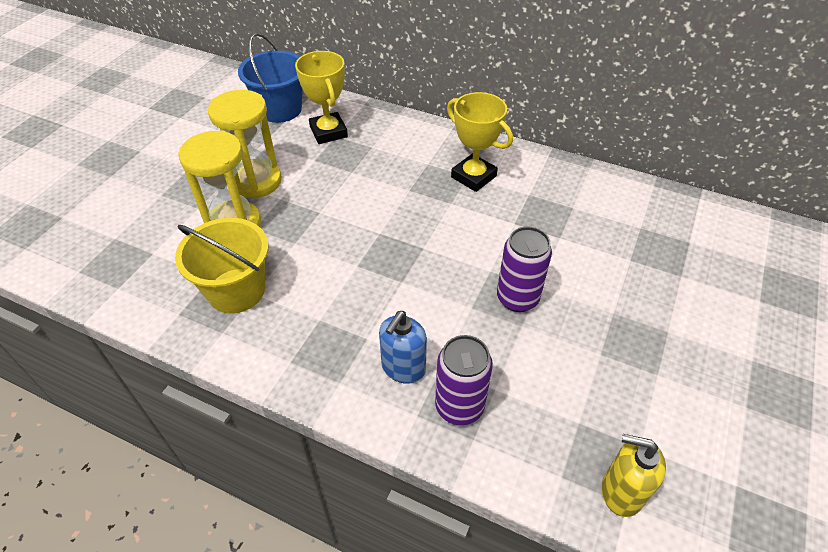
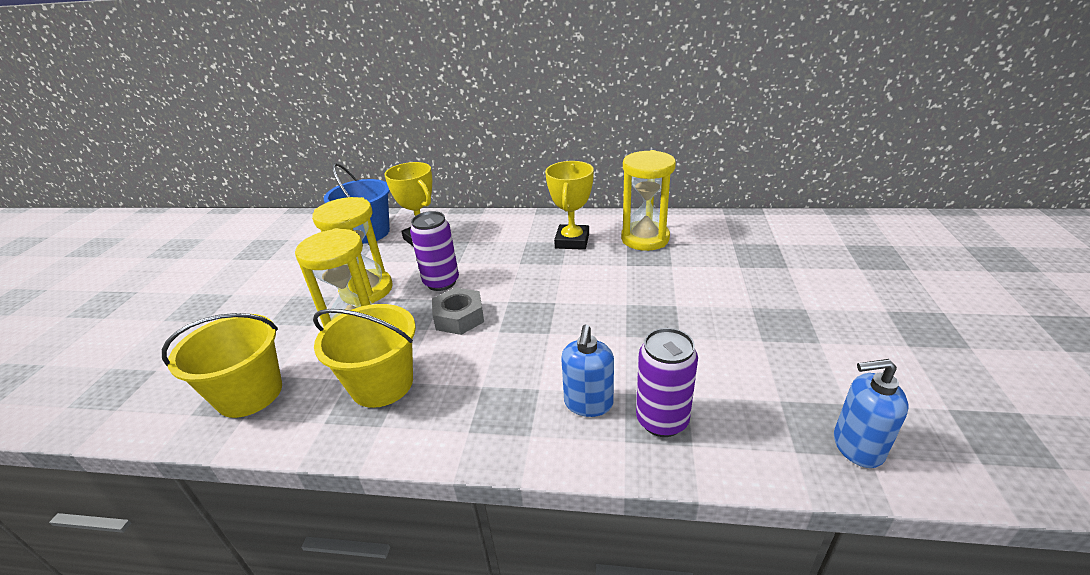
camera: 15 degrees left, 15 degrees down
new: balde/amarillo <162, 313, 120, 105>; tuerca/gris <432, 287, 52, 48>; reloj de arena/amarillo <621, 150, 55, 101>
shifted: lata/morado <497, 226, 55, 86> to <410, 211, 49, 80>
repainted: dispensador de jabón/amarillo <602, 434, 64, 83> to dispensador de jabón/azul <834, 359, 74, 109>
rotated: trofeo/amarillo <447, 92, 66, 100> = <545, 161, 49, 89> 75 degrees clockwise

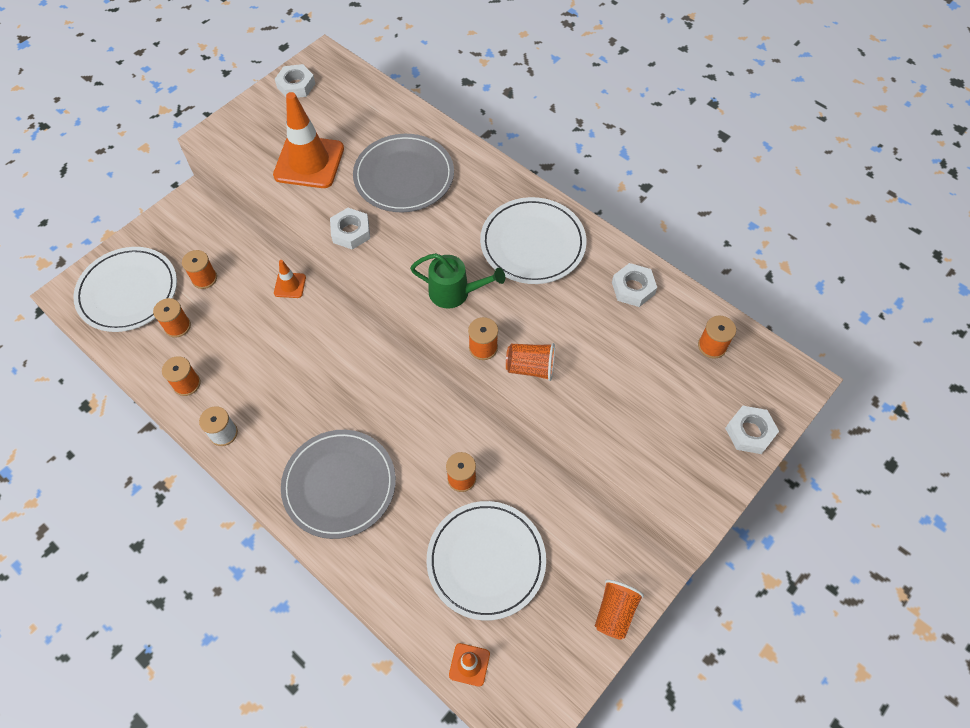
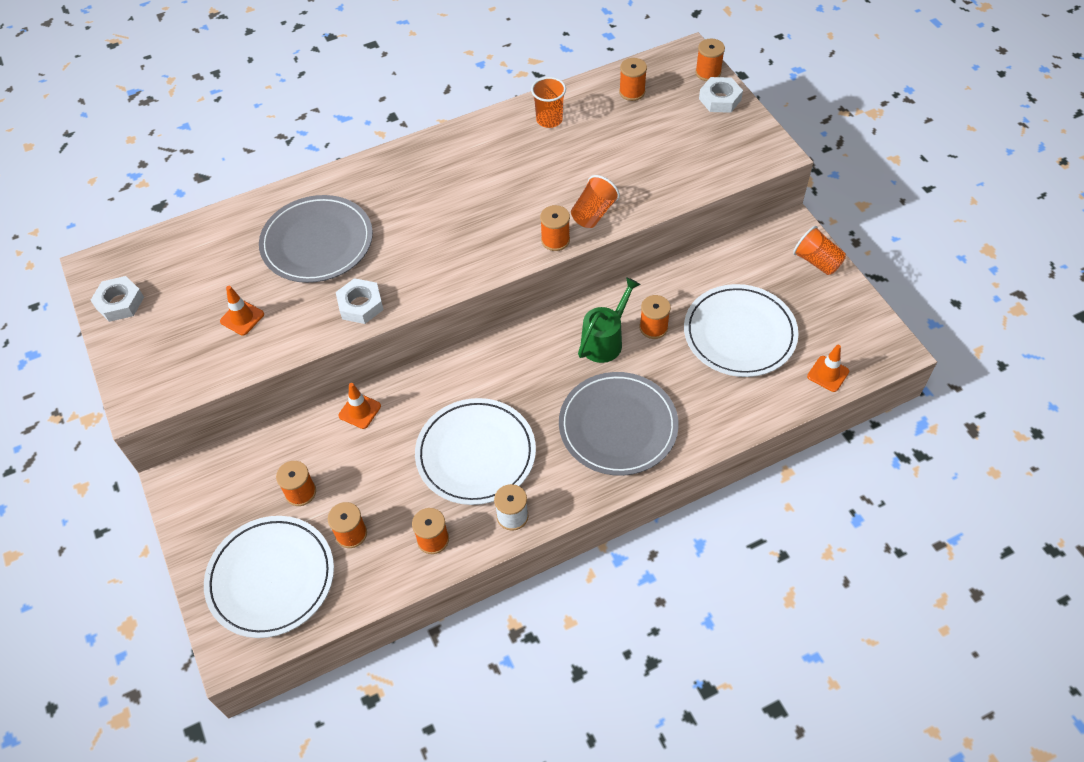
camera: 65 degrees left, 5 degrees down
new: carrete/naranja <695, 39, 30, 42>
shifted: regadera/verde <410, 253, 95, 56> to <578, 277, 63, 86>; plato/blanco <480, 197, 107, 87> to <415, 398, 121, 107>
swapped: tuerca/blanco <612, 263, 45, 44> to vaso/naranja <531, 77, 35, 51>
scaled: cono de tráfico/naranja <273, 92, 71, 96> = <220, 286, 44, 49> x0.47

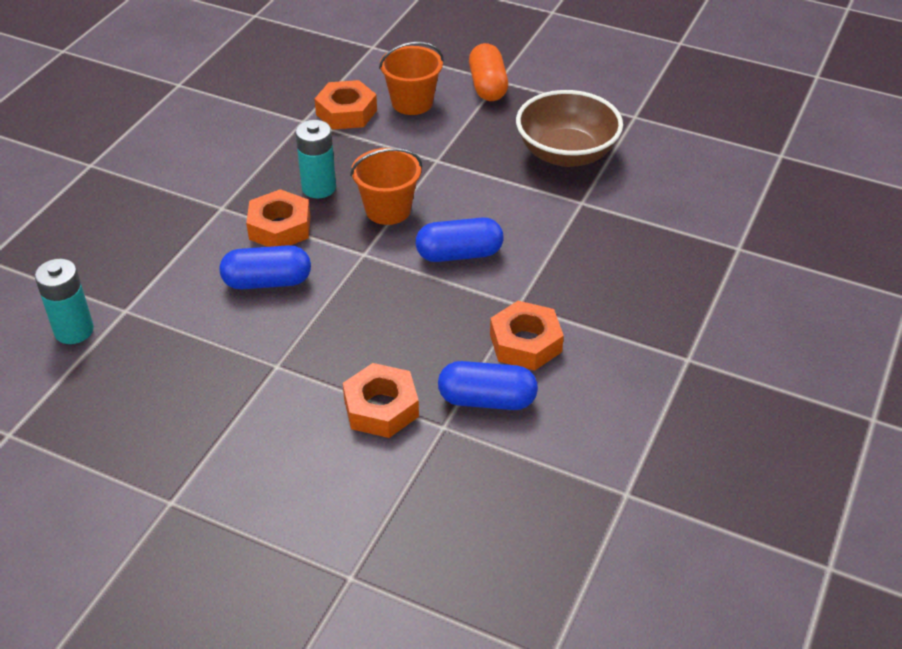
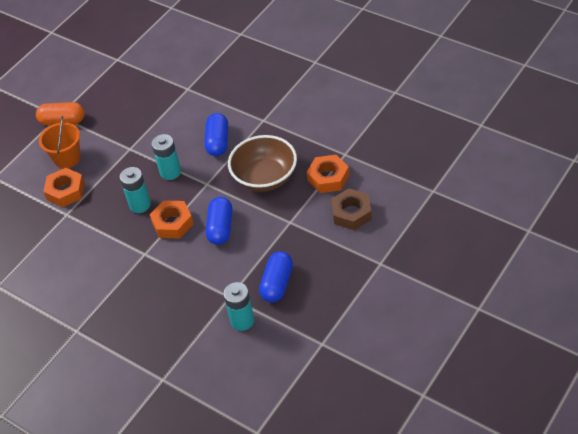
camera: 75 degrees left, 5 degrees up
gone: tuerca/naranja <490, 301, 74, 70>
new: tuerca/marrón <331, 189, 41, 41>
shifted: cápsula/azul <438, 361, 100, 49> to <259, 251, 34, 51>; cuenco/marrón <516, 90, 107, 77> to <228, 135, 69, 57>
swapped: balde/naranja <350, 148, 72, 77> to pila/turquesa <152, 134, 29, 46>

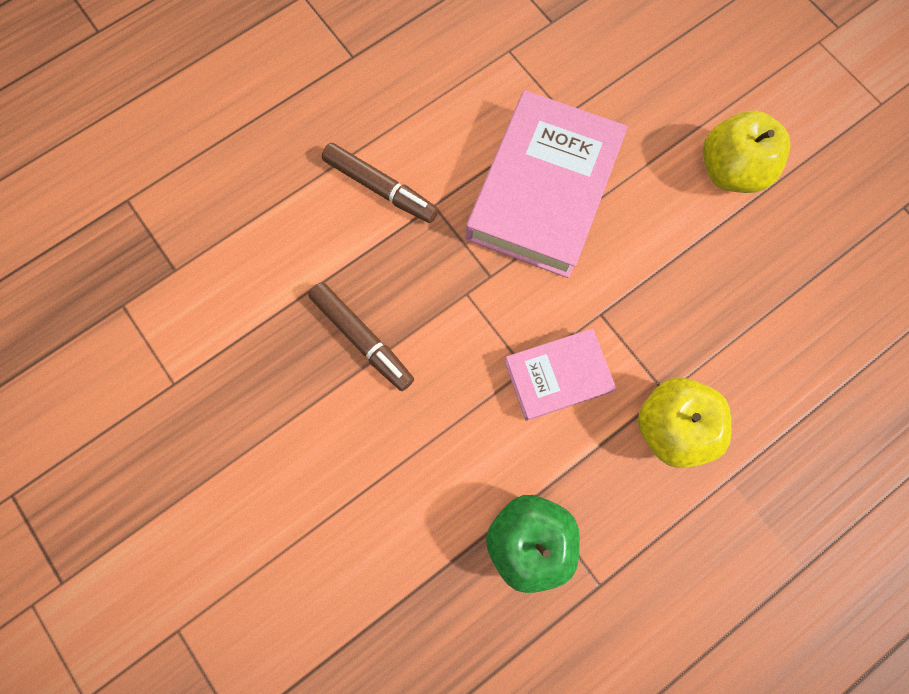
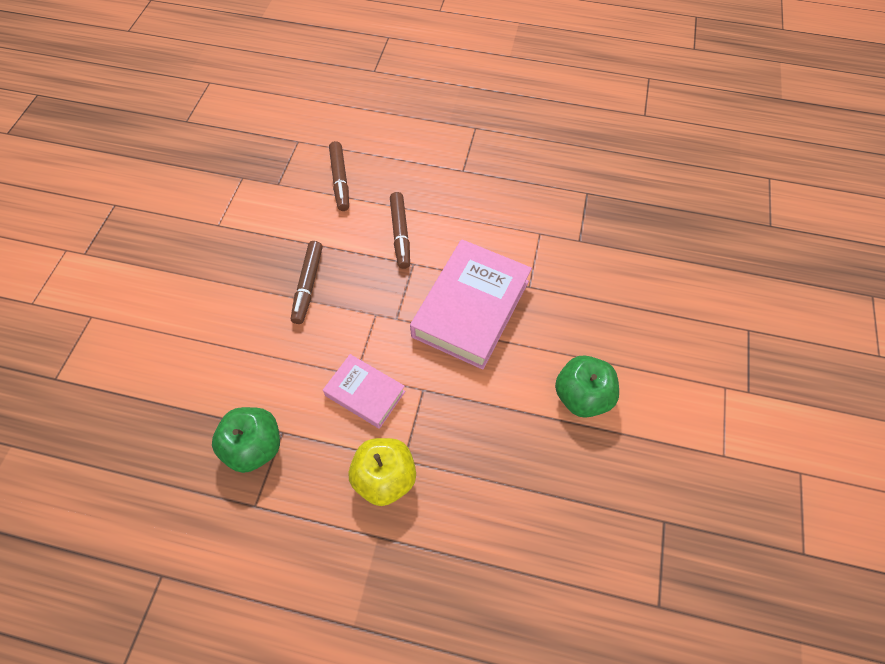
camera: 50 degrees right, 15 degrees down
new: rotulador/marrón <329, 141, 20, 70>
repainted: manzana/amarillo <703, 111, 88, 82> to manzana/verde <555, 355, 64, 63>
rotated: libro/rosa <466, 90, 162, 188> = <410, 239, 122, 131> 45 degrees counterclockwise

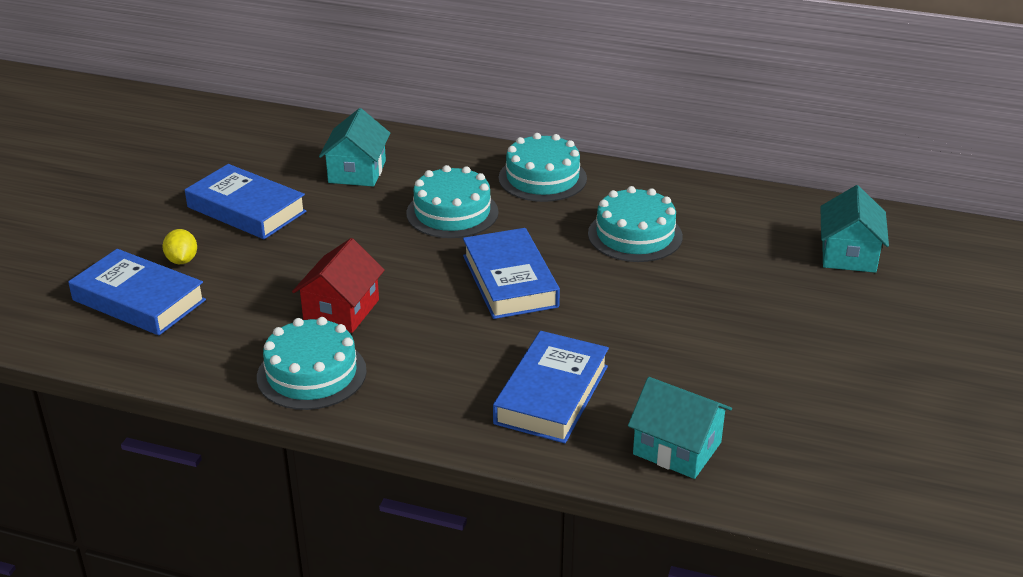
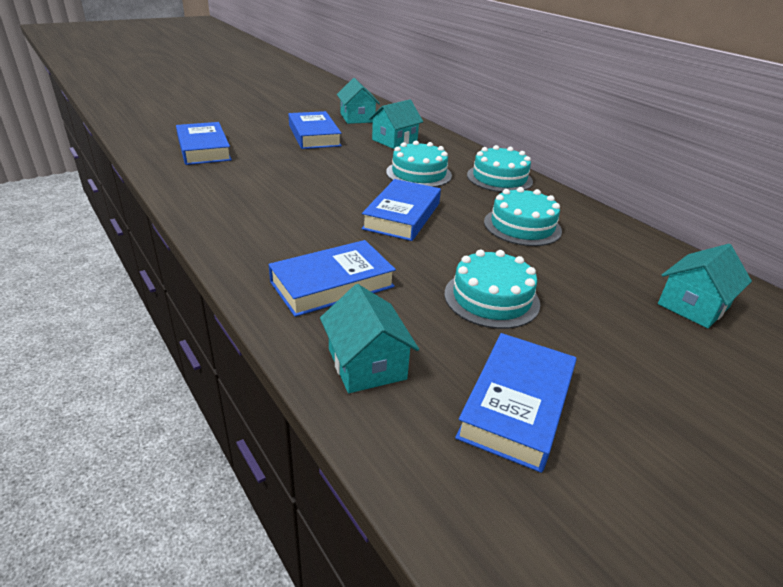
camera: 35 degrees right, 0 degrees up
gone: limón/amarillo <162, 229, 35, 35>; casa/rojo <292, 238, 93, 95>
new: casa/turquesa <337, 78, 43, 46>; libro/azul <455, 333, 122, 140>
shifted: tarta/turquesa <257, 317, 110, 93> to <444, 250, 96, 79>

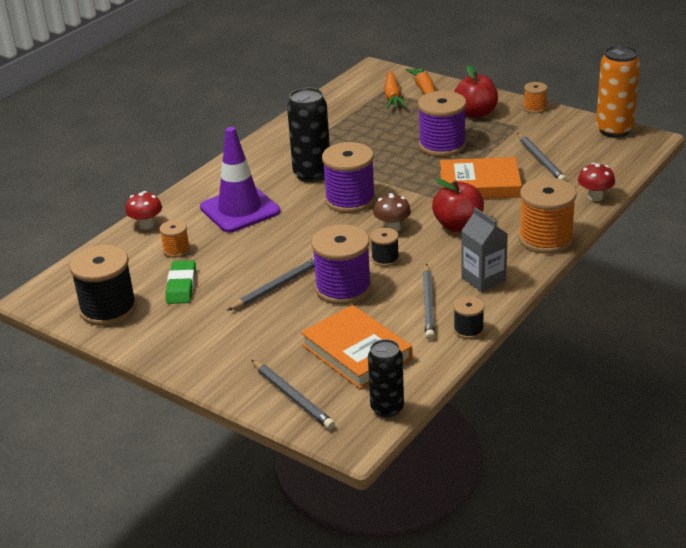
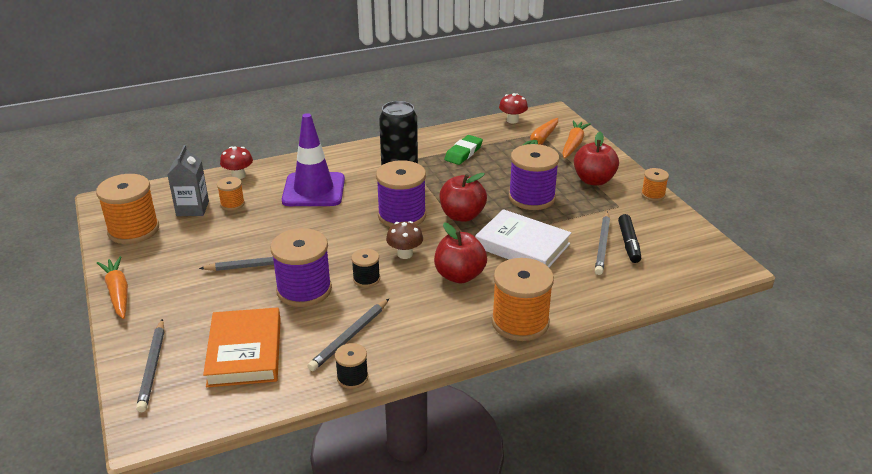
camera: 30 degrees right, 0 degrees up
gone: lata/negro <368, 339, 36, 79>; lata/naranja <596, 45, 44, 93>
new: zanahoria/naranja <97, 256, 31, 63>; manzana/rojo <440, 173, 47, 49>; rotulador/negro <618, 214, 23, 49>
shifted: goma de borrar/verde <166, 260, 30, 44> to <444, 135, 39, 30>; cartón de leche/gris <461, 207, 47, 85> to <167, 145, 42, 71>; seta/rojo <578, 163, 37, 38> to <499, 93, 29, 31>
repainted: carrete/negro <69, 245, 68, 81> to carrete/naranja <96, 174, 63, 70>; libro/naranja <440, 157, 82, 42> to libro/blanco <475, 209, 96, 58>

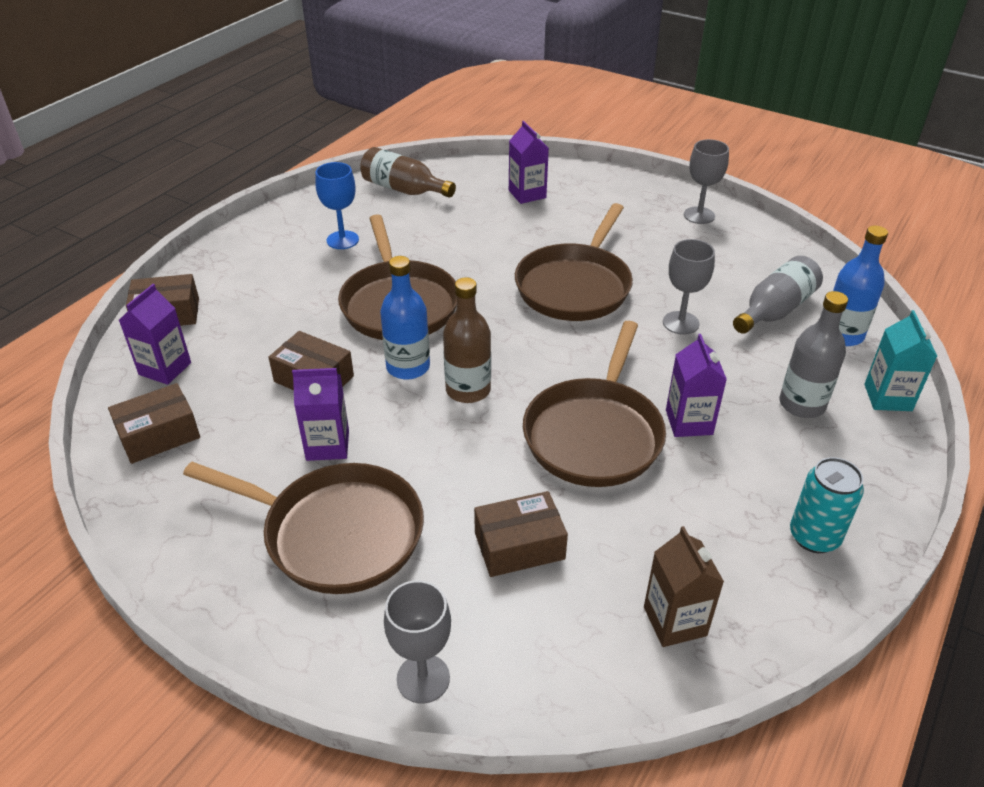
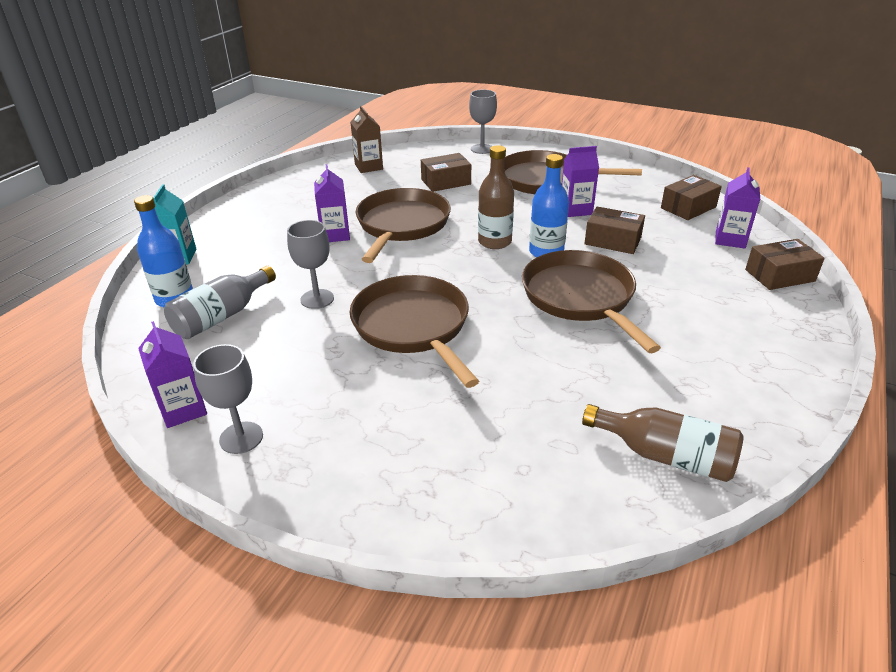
camera: 175 degrees right, 5 degrees down
gone: copa/azul <315, 162, 44, 87>; botella/gris <779, 291, 69, 127>; lata/turquesa <790, 457, 74, 96>
shifted: cartón de leche/morado <509, 121, 40, 83> to <138, 321, 69, 107>
rotated: sartén/marrón <515, 203, 118, 118> = <350, 275, 129, 113> 45 degrees counterclockwise

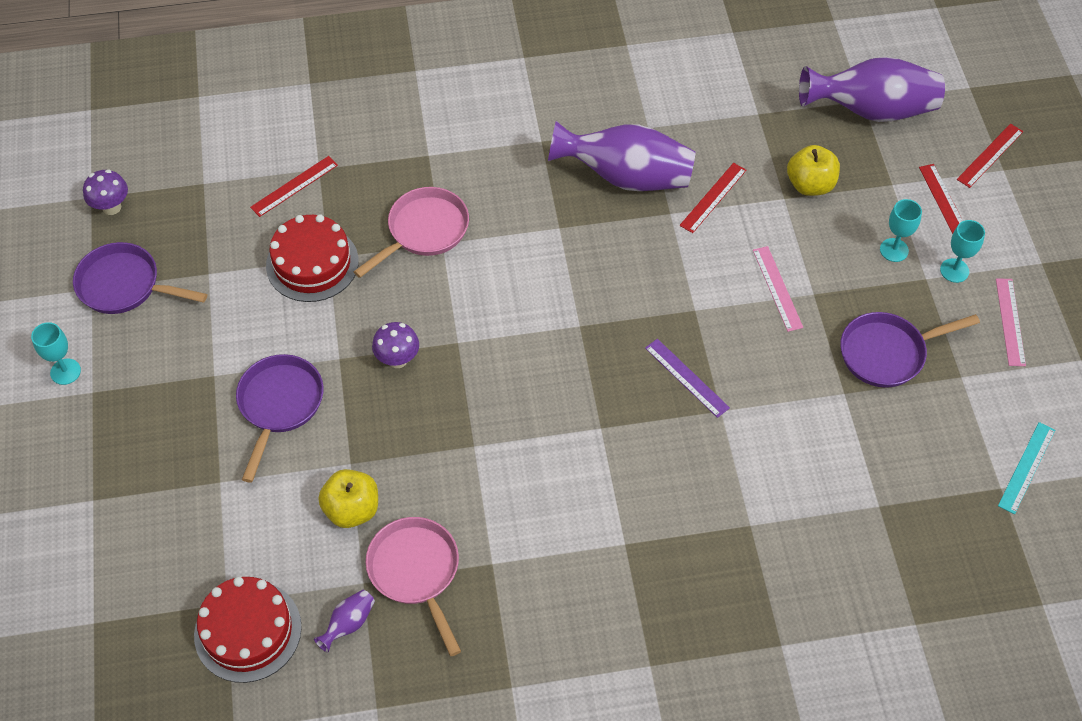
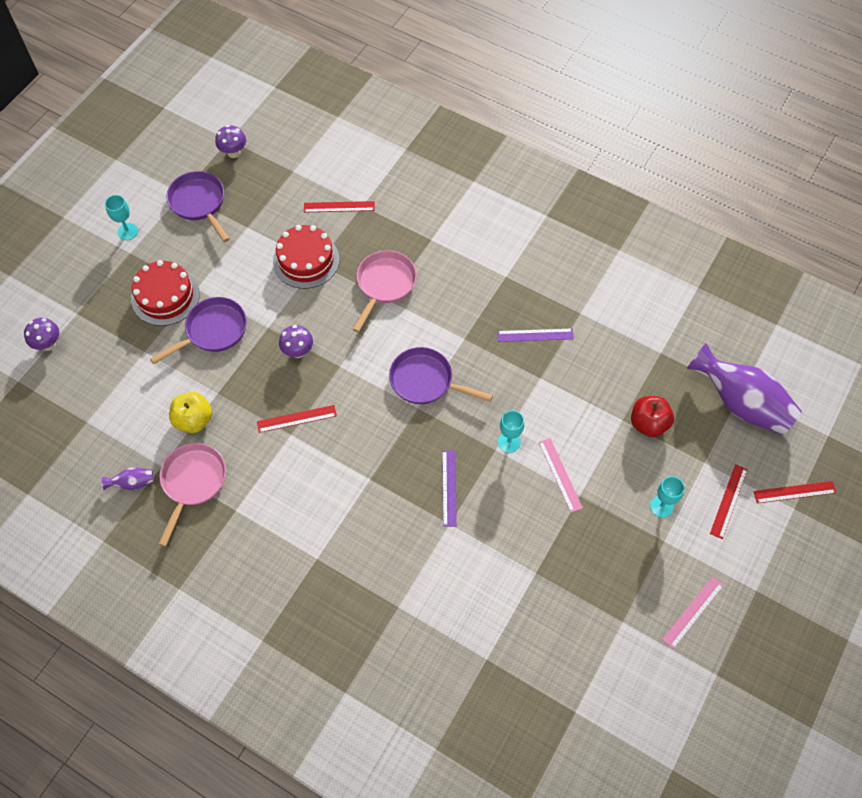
camera: 40 degrees right, 5 degrees up
gone: regla/turquesa <998, 422, 57, 92>
new: seta/morado <24, 318, 35, 33>
shifted: tarta/rojo <194, 577, 108, 106> to <131, 260, 69, 66>; regla/rojo <679, 163, 67, 70> to <257, 405, 80, 28>; sartén/morado <840, 312, 140, 76> to <389, 347, 104, 57>; copa/turquesa <940, 220, 45, 63> to <498, 410, 26, 43>
swapped: florero/morado <548, 121, 148, 70> to regla/morado <497, 328, 77, 14>
repainted: manzana/amarillo <787, 145, 53, 51> to manzana/rojo <631, 396, 43, 41>
rotated: sartén/rosa <354, 187, 115, 91> = <352, 250, 65, 82> 60 degrees counterclockwise; regla/rosa <753, 246, 50, 86> = <539, 438, 44, 75> 45 degrees counterclockwise

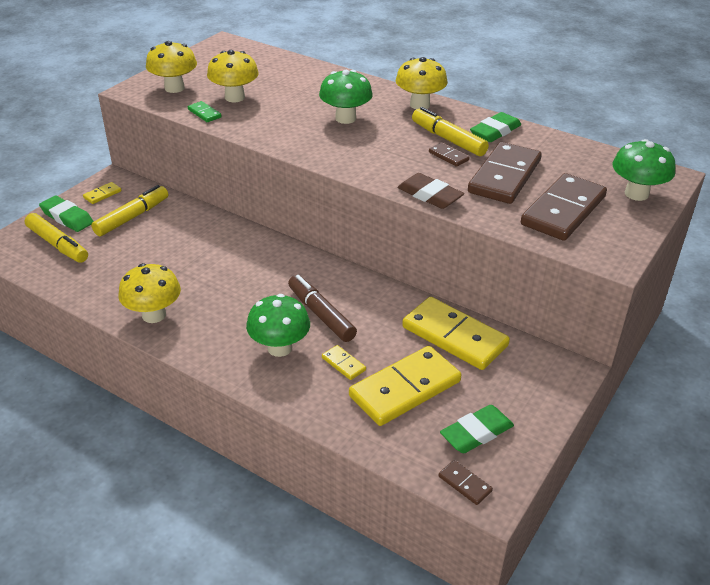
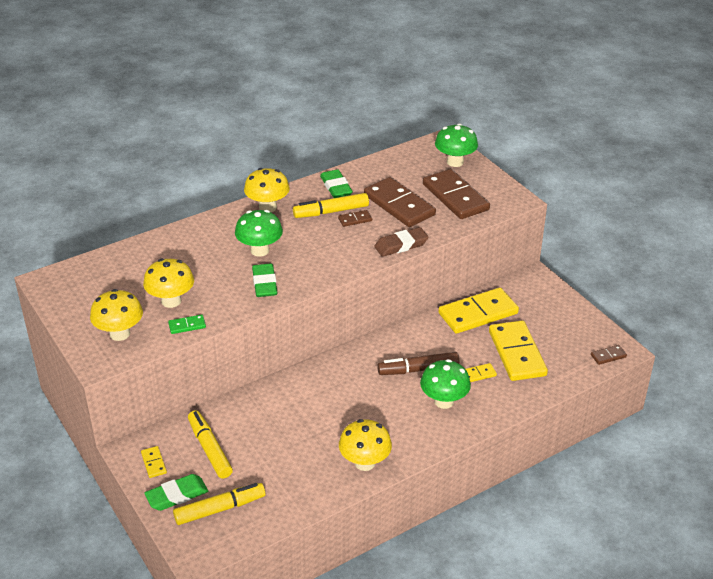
camera: 65 degrees left, 0 degrees up
shifted: goma de borrar/verde <440, 405, 74, 48> to <252, 263, 25, 34>

